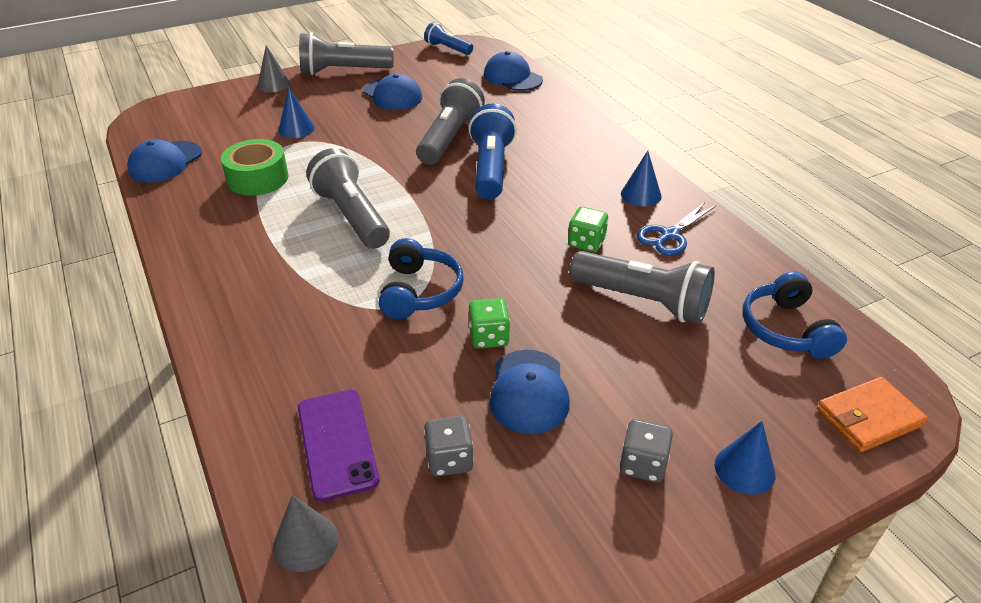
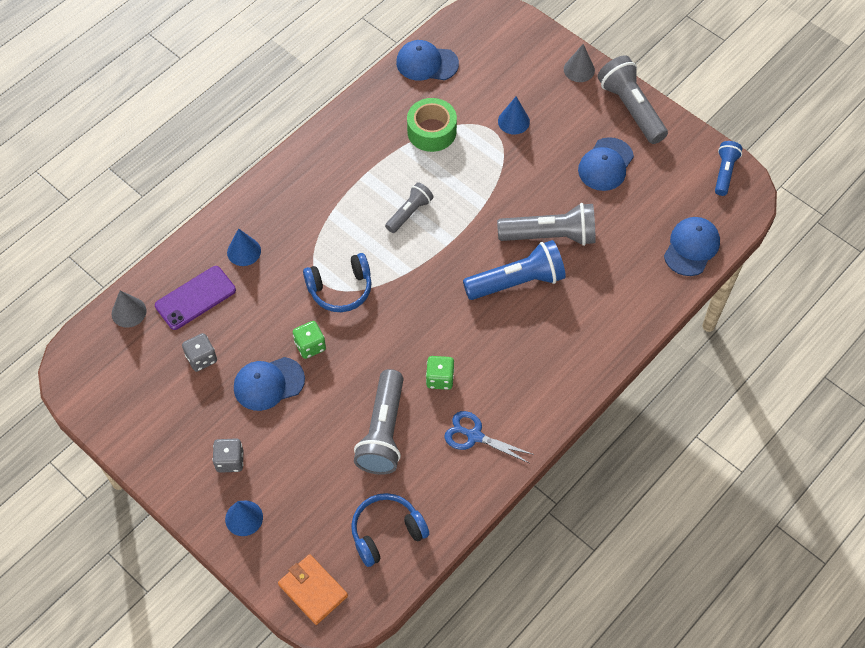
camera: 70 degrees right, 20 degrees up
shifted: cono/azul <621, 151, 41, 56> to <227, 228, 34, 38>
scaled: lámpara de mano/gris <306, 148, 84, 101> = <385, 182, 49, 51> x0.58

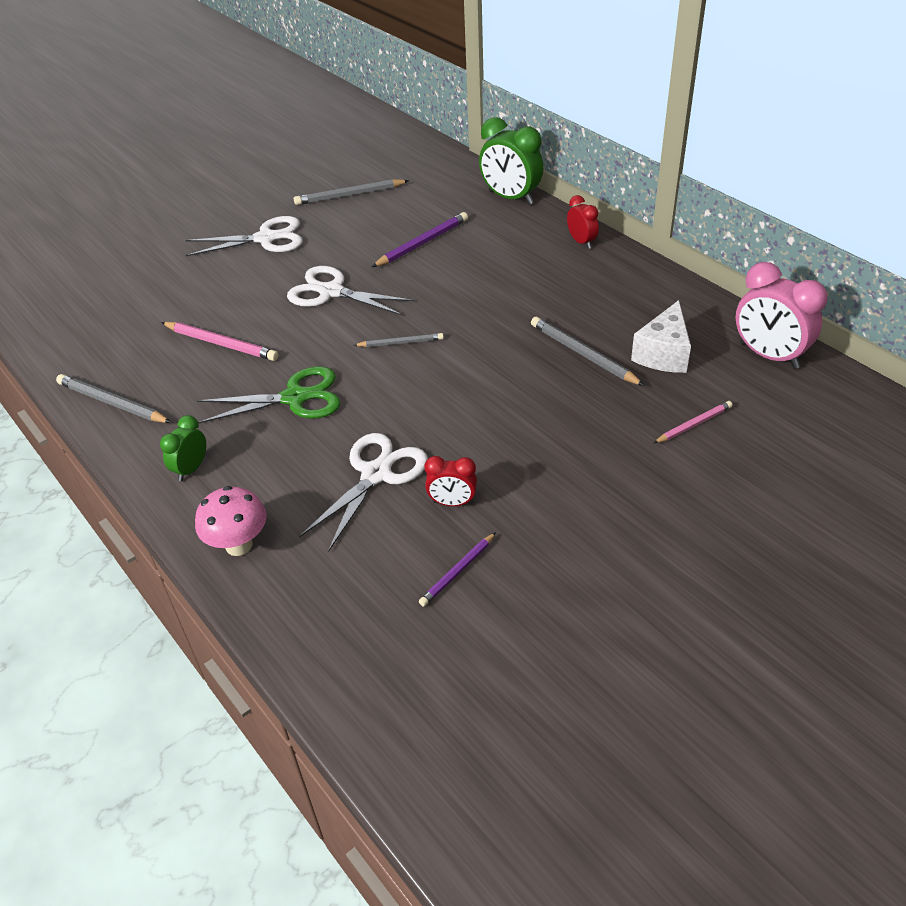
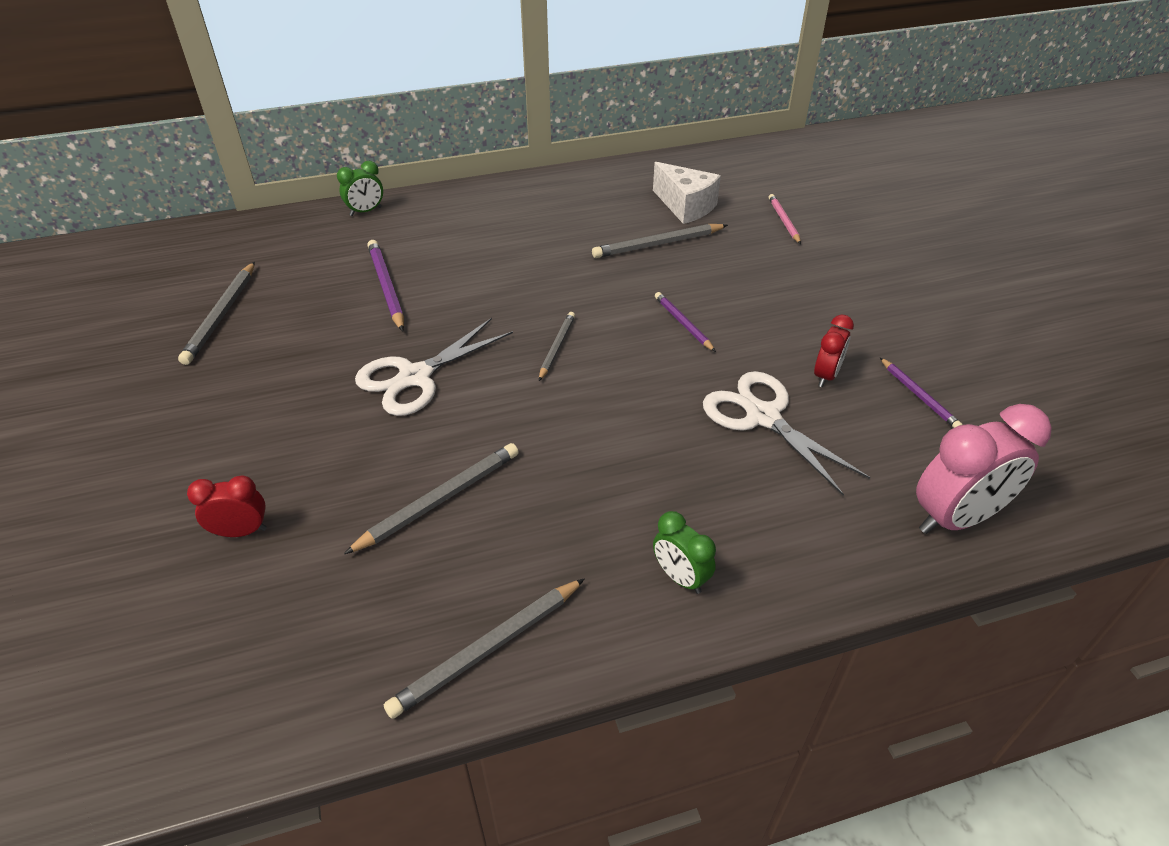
camera: 70 degrees left, 0 degrees up
gone: tijeras/blanco <186, 216, 117, 40>; seta/rosa <195, 486, 72, 70>; tijeras/verde <197, 366, 144, 58>
new: lápiz/morado <655, 292, 61, 60>
shifted: despertador/rojo <567, 195, 32, 54> to <187, 475, 80, 62>; despertador/rosa <736, 262, 92, 107> to <916, 404, 136, 130>
repainted: lápiz/rosa <161, 322, 117, 39> to lápiz/gris <344, 443, 175, 111>
scaled: despertador/verde <479, 117, 65, 88> = <337, 161, 46, 55> x0.55

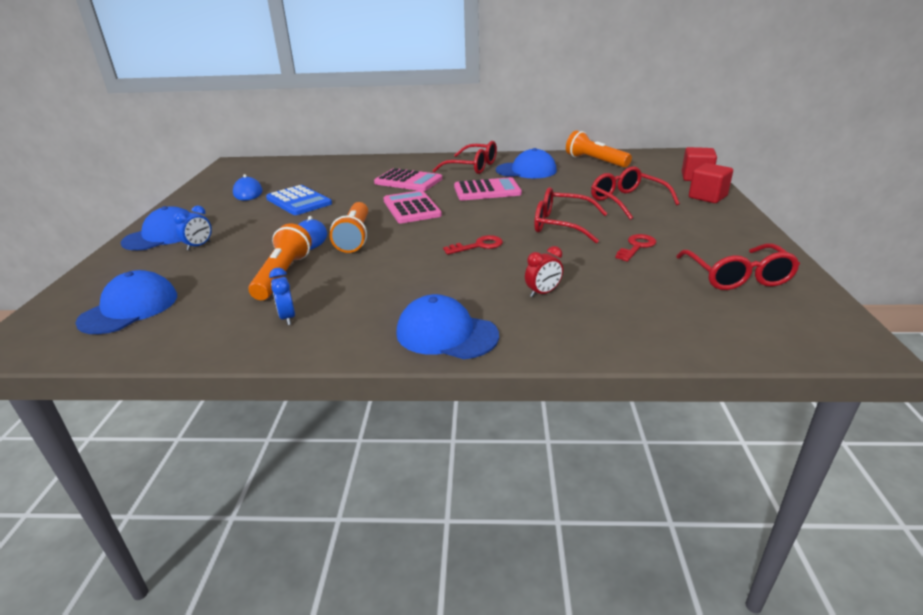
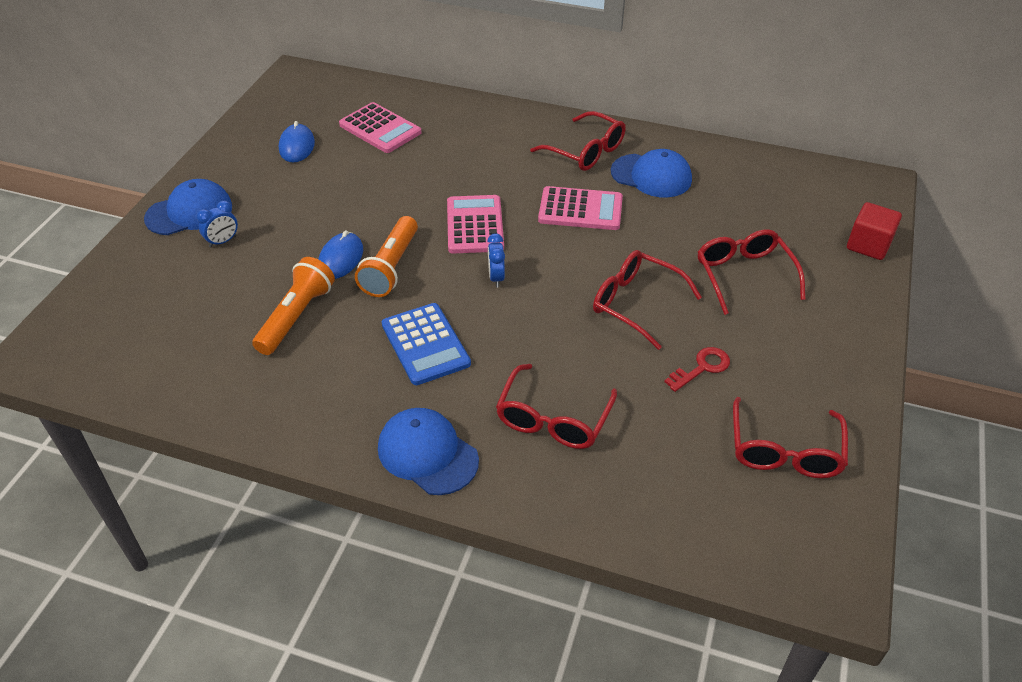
camera: 15 degrees right, 15 degrees up
gone: gorra/azul <75, 270, 102, 64>; llave/rojo <443, 235, 60, 20>; lámpara de mano/naranja <566, 130, 66, 38>; cubo/rojo <689, 163, 44, 40>
shifted: calculadora/azul <266, 185, 66, 30> to <382, 303, 89, 82>; despertador/azul <269, 268, 26, 57> to <487, 233, 18, 54>; calculadora/rosa <374, 168, 68, 23> to <339, 102, 83, 51>
swapped: despertador/rojo <525, 246, 38, 51> to gafas/rojo <496, 364, 121, 85>

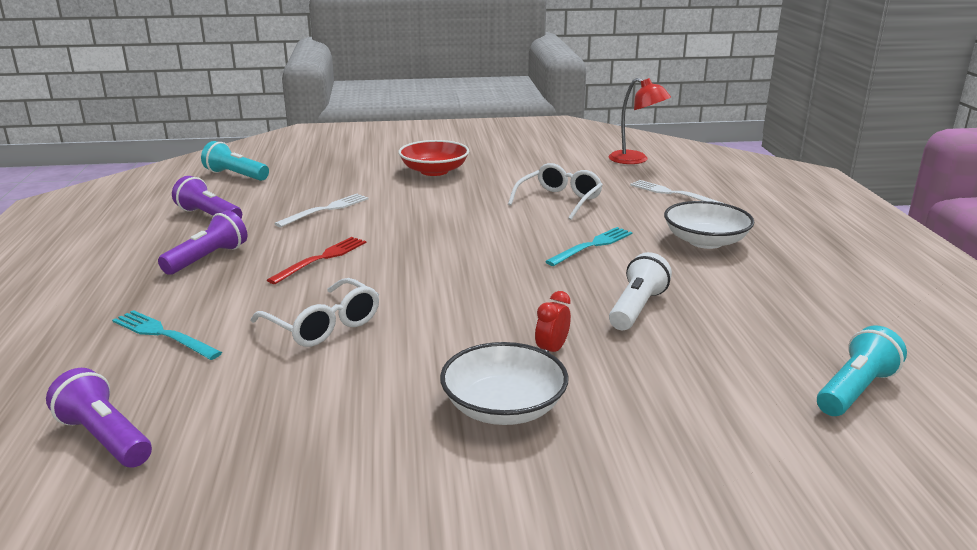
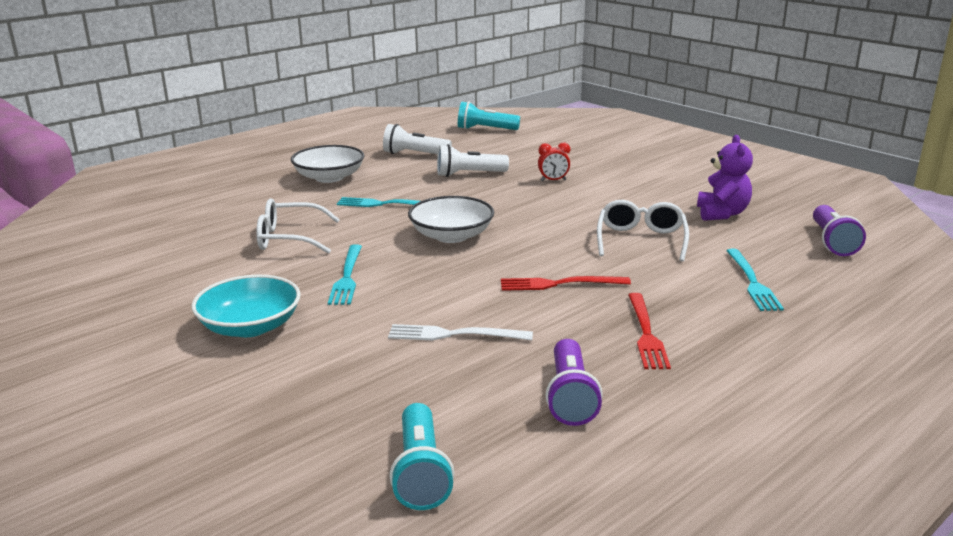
camera: 125 degrees left, 0 degrees up
gone: lámpara/rojo <608, 78, 63, 86>; tenedor/blanco <630, 180, 95, 24>
new: tenedor/turquesa <328, 244, 34, 61>; lámpara de mano/blanco <383, 124, 69, 30>; osito/morado <697, 135, 56, 86>
shifted: cuenco/blanco <440, 342, 129, 83> to <408, 196, 86, 47>
swapped: lámpara de mano/morado <158, 210, 89, 65> to tenedor/rojo <628, 293, 43, 76>
repainted: cuenco/rojo <398, 140, 71, 36> to cuenco/turquesa <192, 275, 109, 62>

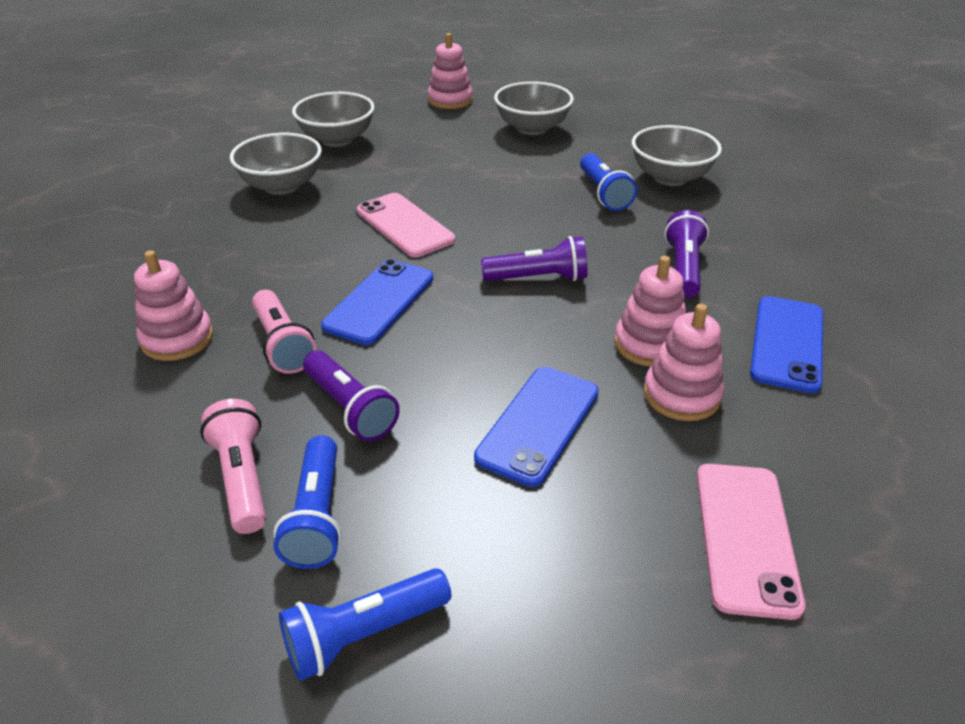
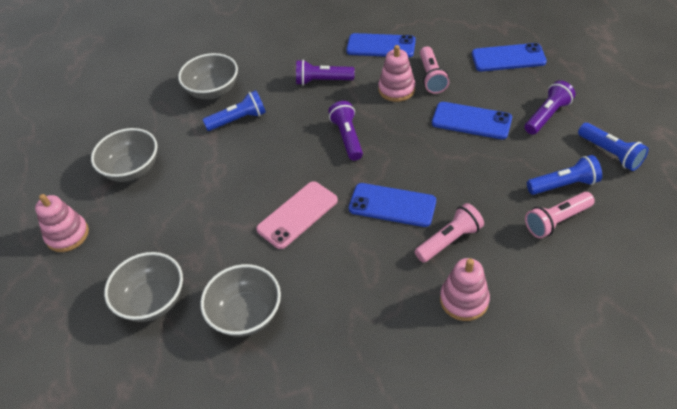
camera: 95 degrees left, 10 degrees up
shifted: lámpara de mano/morado <303, 350, 97, 91> to <524, 80, 52, 55>
swapped: juguete apilable/rosa <644, 304, 80, 117> to lámpara de mano/rosa <420, 46, 29, 48>
repainted: móvil/rosa <697, 464, 108, 156> to móvil/azul <472, 43, 75, 28>

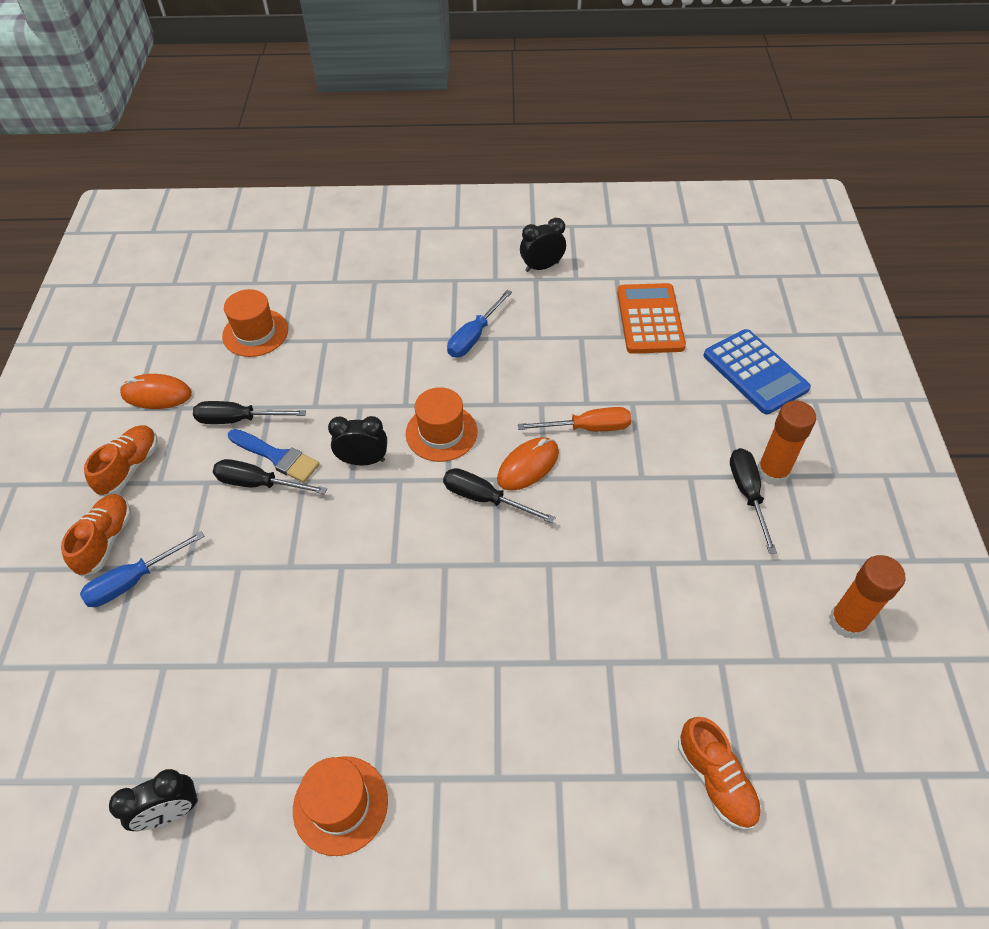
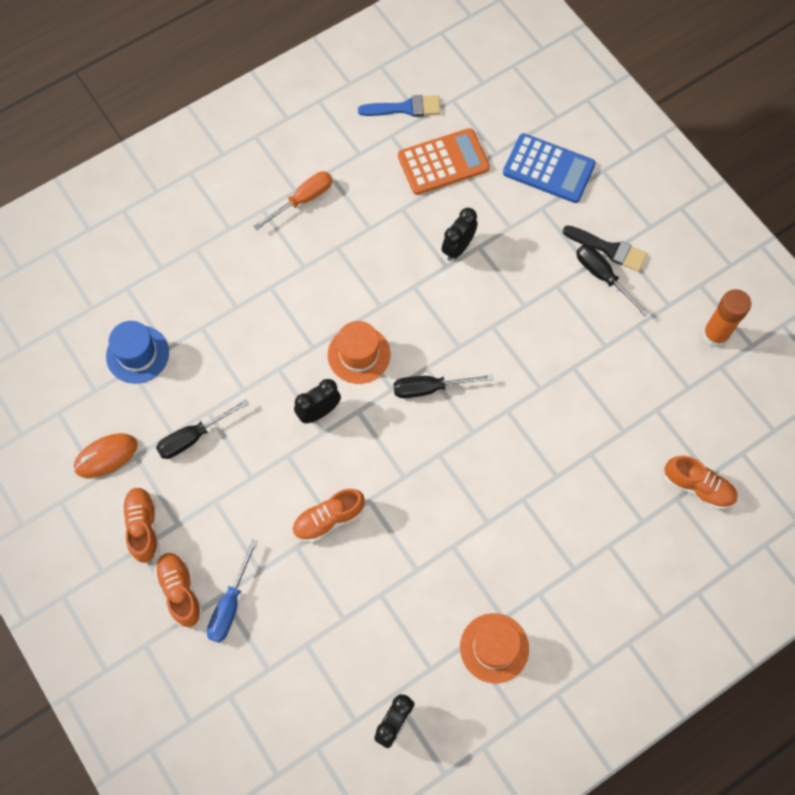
camera: 35 degrees left, 15 degrees up
gone: destornillador/negro <213, 459, 114, 35>; destornillador/azul <447, 290, 65, 67>; ratón/naranja <497, 437, 62, 54>
new: zapato/naranja <292, 489, 73, 54>
shifted: pincel/azul <228, 429, 92, 54> to <358, 95, 83, 22>; destornillador/naranja <518, 407, 113, 24> to <253, 171, 80, 59>; despertador/negro <520, 218, 46, 54> to <442, 208, 36, 53>
swapped: barra de pegamento/naranja <757, 401, 59, 84> to pincel/negro <563, 225, 84, 47>
repainted: sombrero/naranja <222, 289, 66, 68> to sombrero/azul <106, 321, 63, 63>
rotated: calculadora/naranja <617, 283, 69, 71> = <398, 128, 92, 67> 105 degrees clockwise

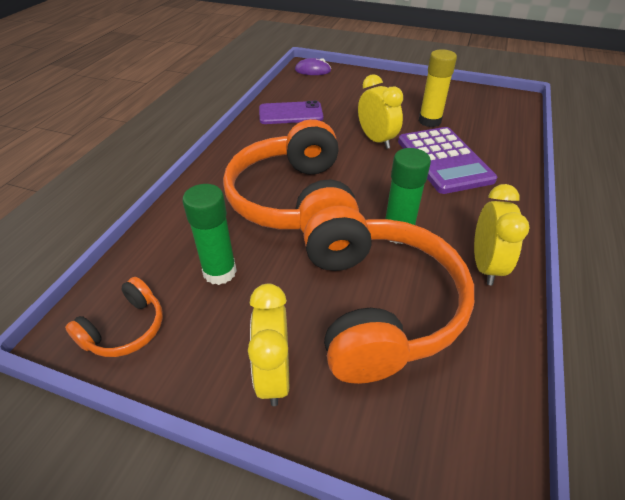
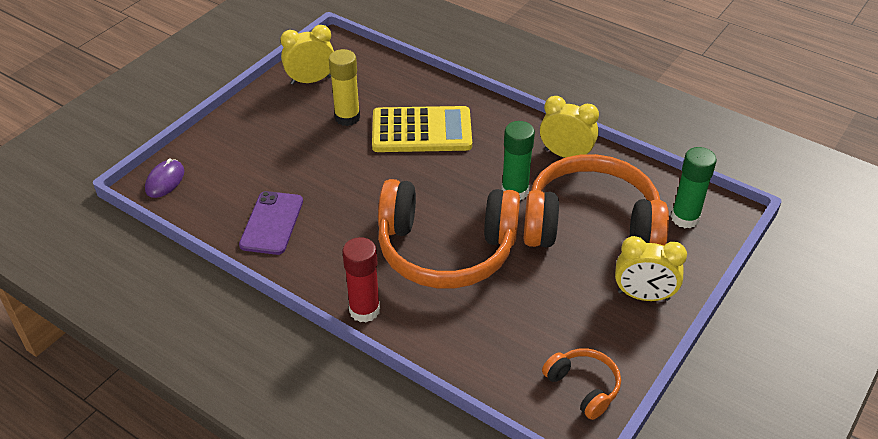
camera: 75 degrees left, 0 degrees up
new: barra de pegamento/rojo <342, 237, 38, 85>
shifted: barra de pegamento/verde <182, 184, 55, 101> to <671, 147, 46, 81>; despertador/amarillo <358, 74, 45, 75> to <281, 25, 53, 60>
repainted: calculadora/morado <398, 127, 99, 67> to calculadora/amarillo <372, 106, 100, 46>

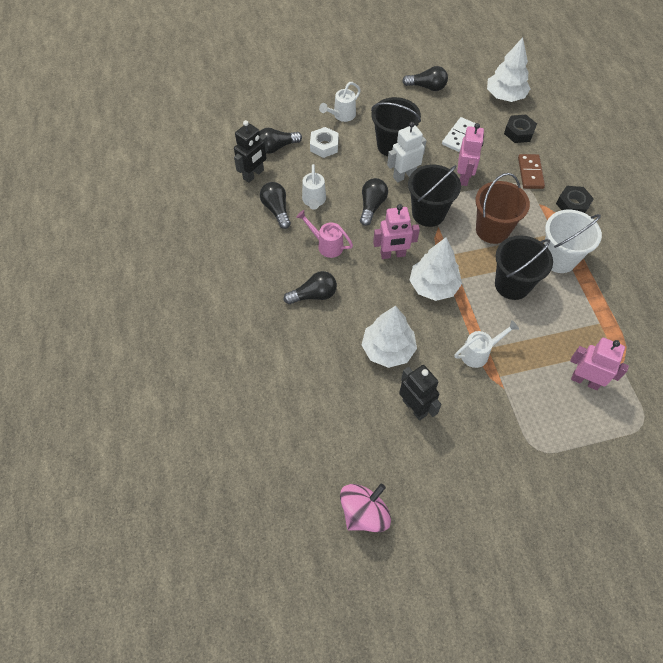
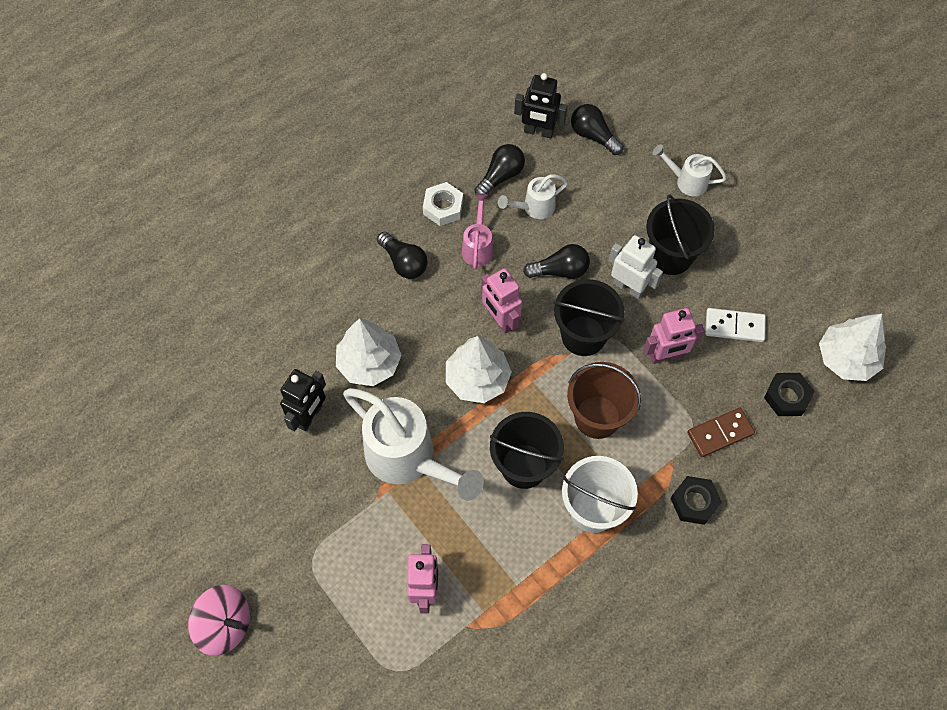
camera: 65 degrees right, 5 degrees up
gone: bombilla/negro <402, 66, 46, 25>
shifted: tuerca/blanco <310, 127, 29, 31> to <423, 182, 40, 44>; peonza/rosa <340, 484, 51, 48> to <188, 585, 62, 71>
scaled: regadera/blanco <454, 320, 65, 48> = <343, 388, 141, 113> x2.01

